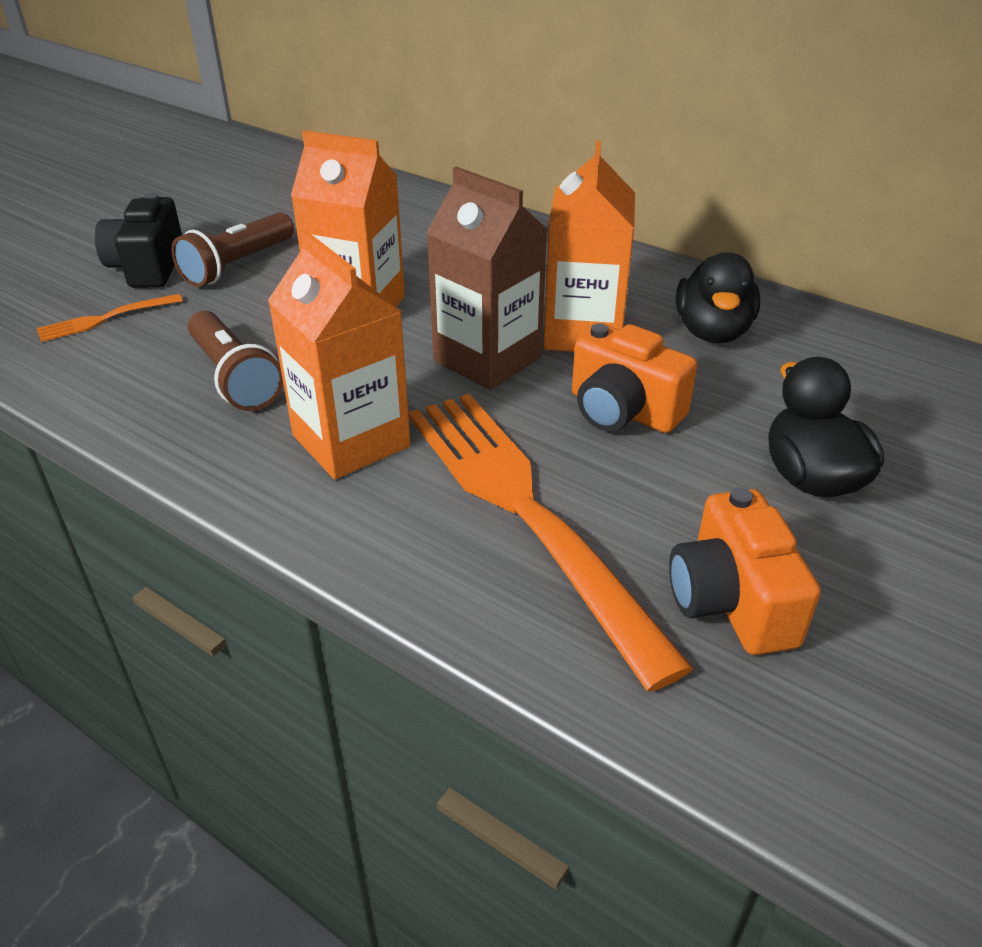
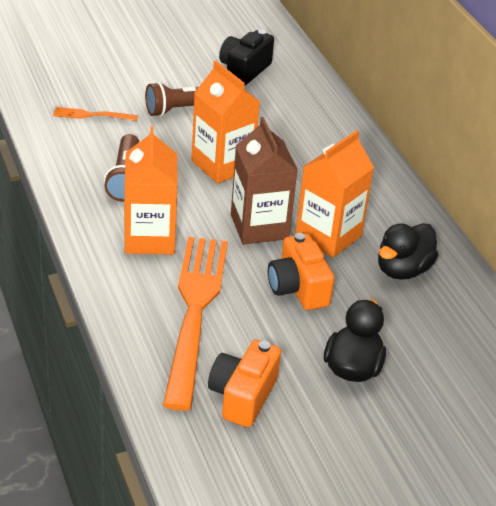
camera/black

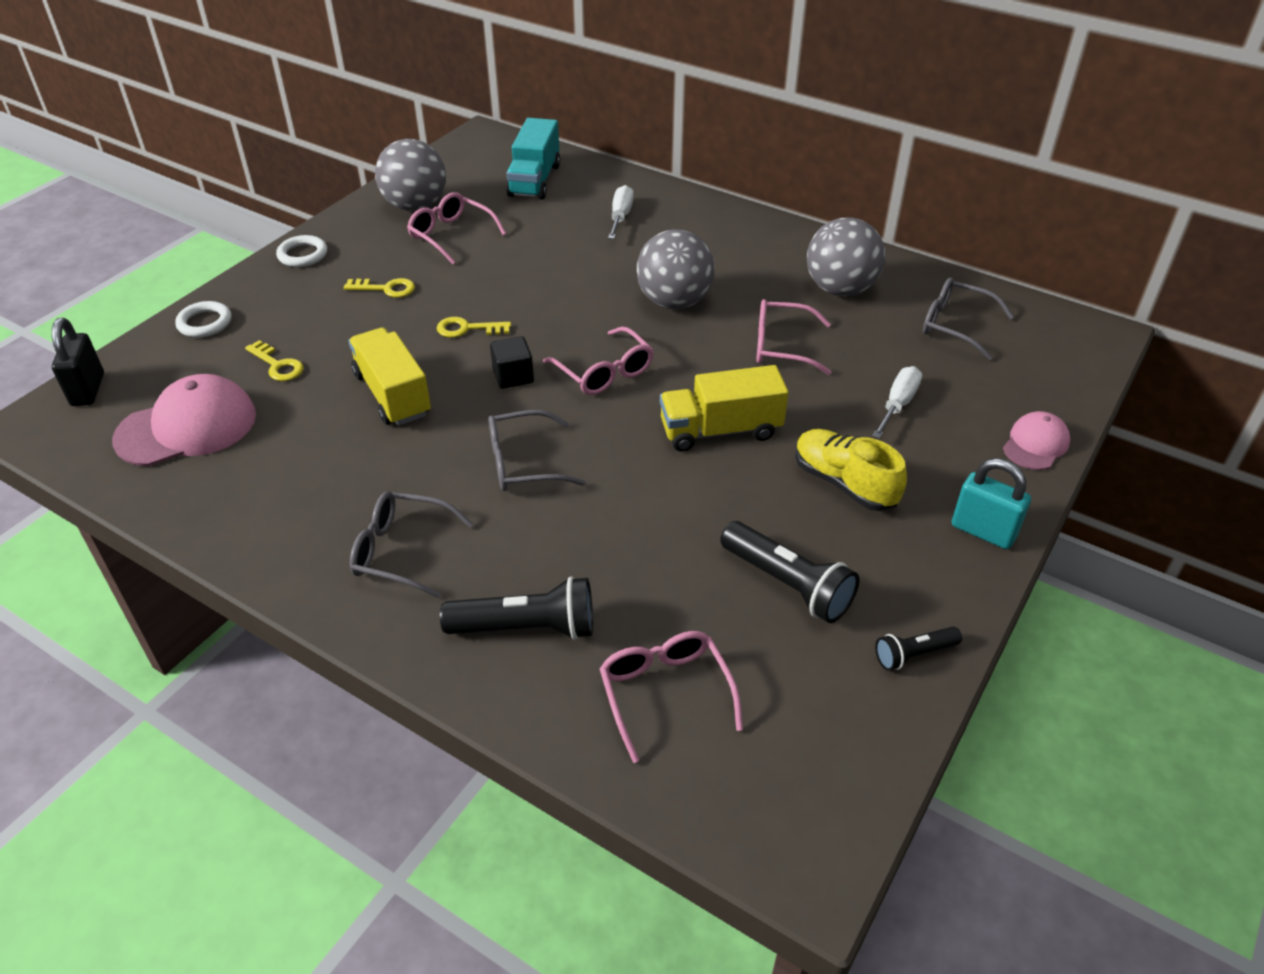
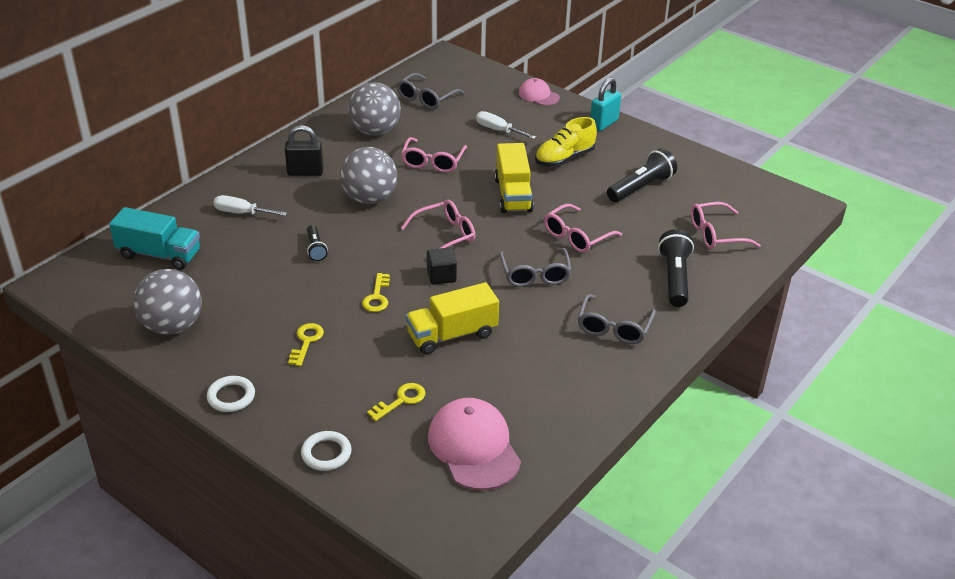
padlock/black
glasses/pink (no. 3 from left)
flashlight/black (no. 1 from left)

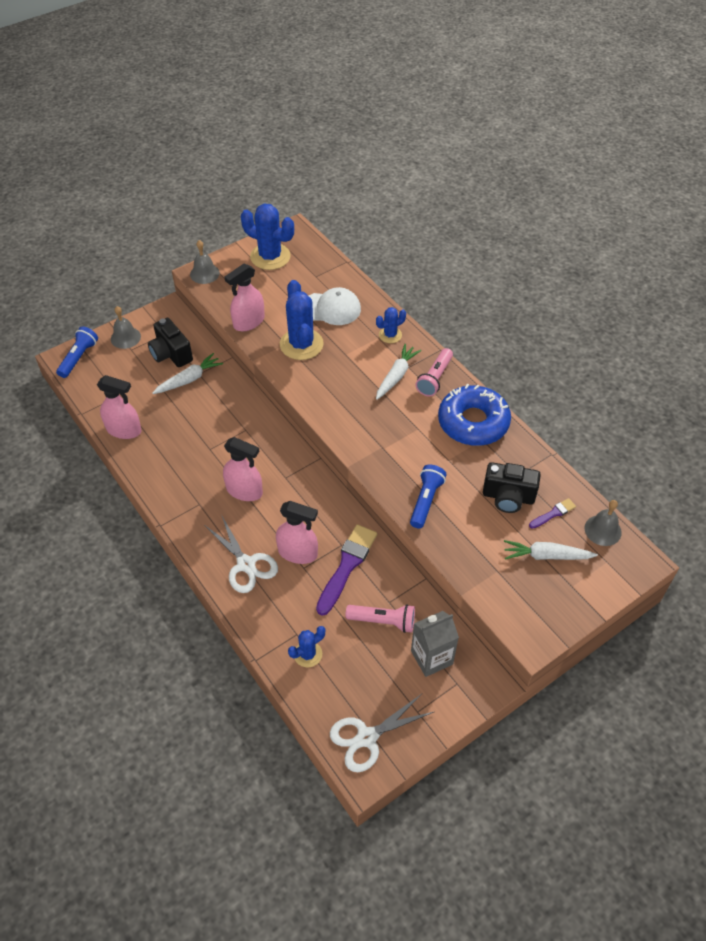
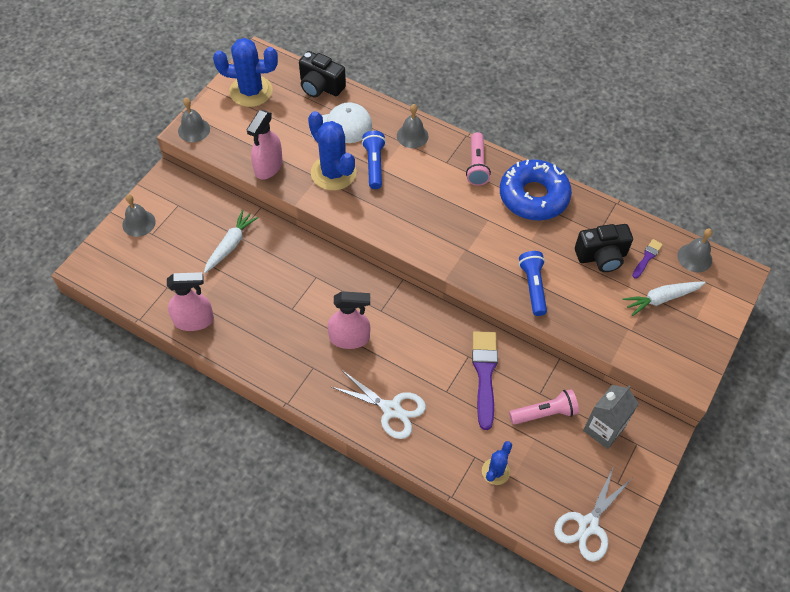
spray bottle/pink (no. 4 from left in the first image)
carrot/white (no. 2 from left in the first image)
flashlight/blue (no. 1 from left)
camera/black (no. 1 from left)
bell/grey (no. 3 from left)

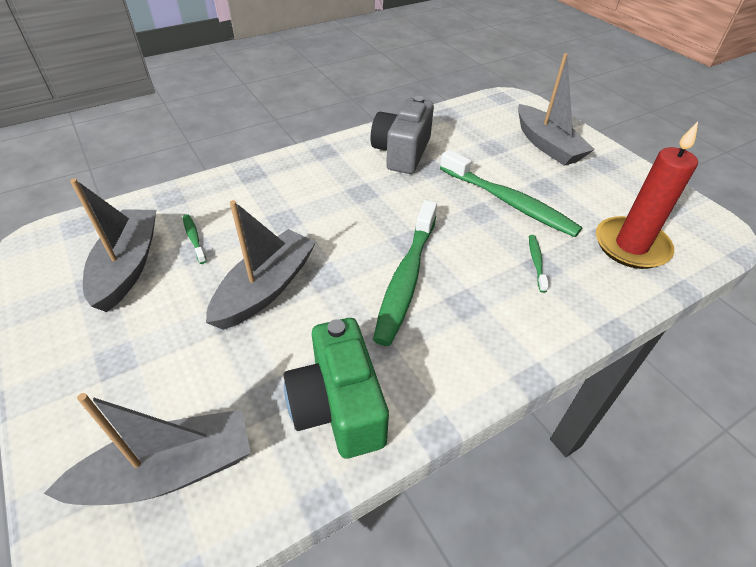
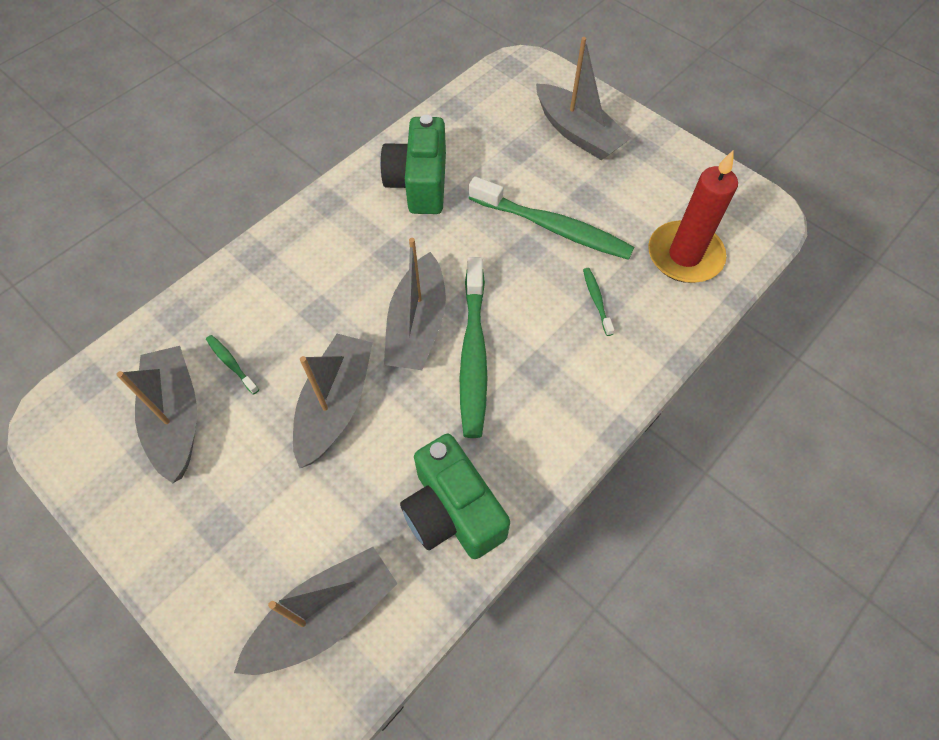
boat/grey (no. 4 from left)
camera/green (no. 1 from left)

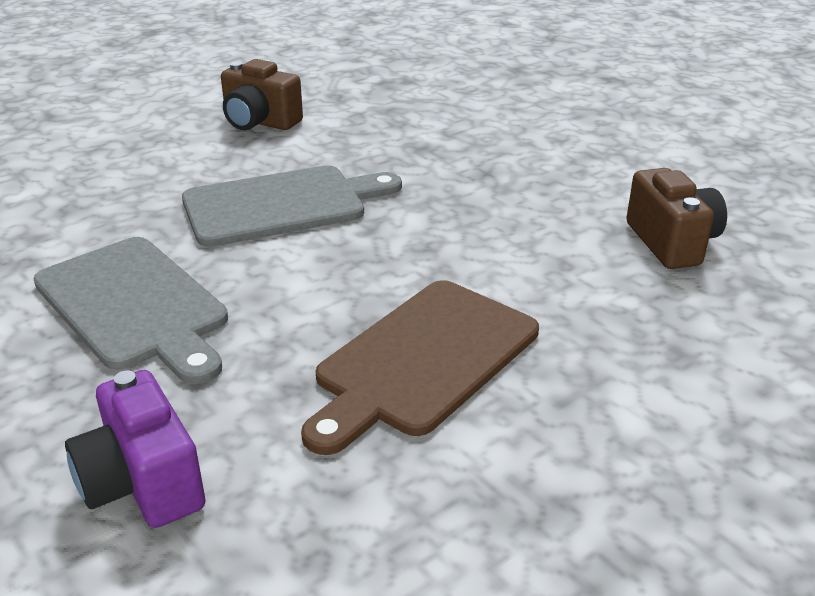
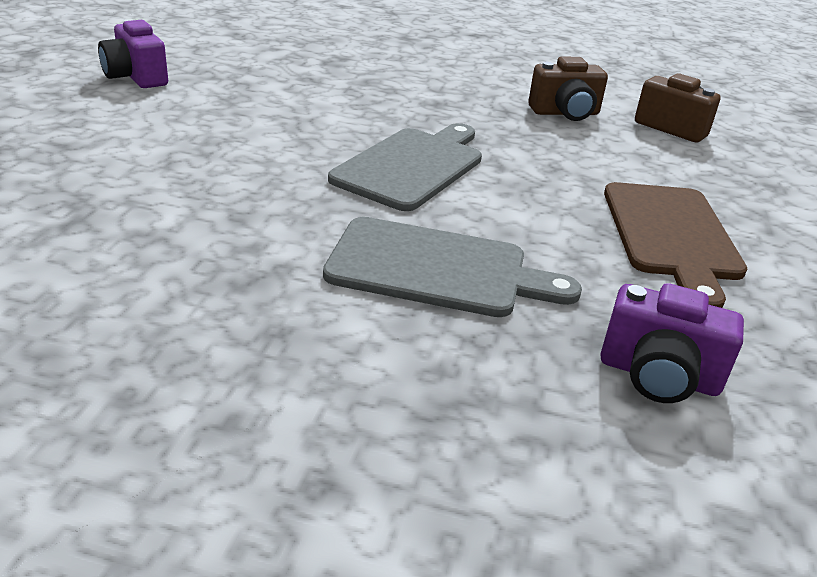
camera/purple (no. 1 from left)
camera/brown (no. 1 from left)

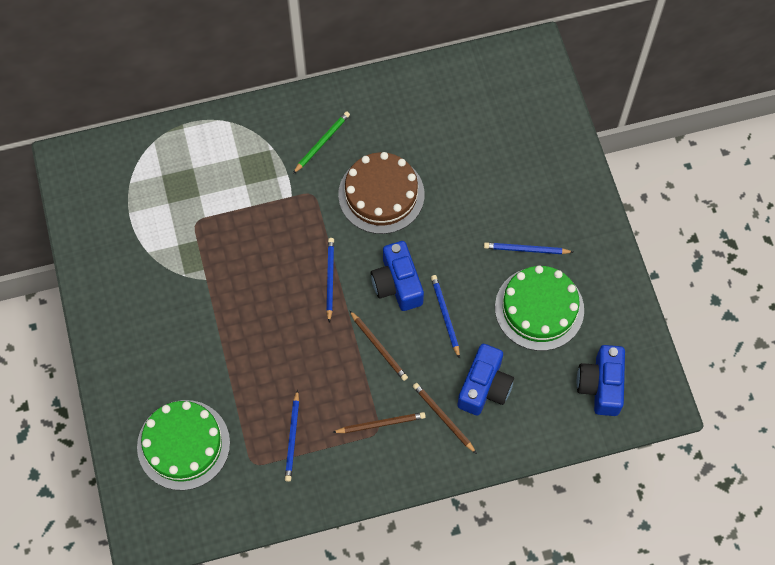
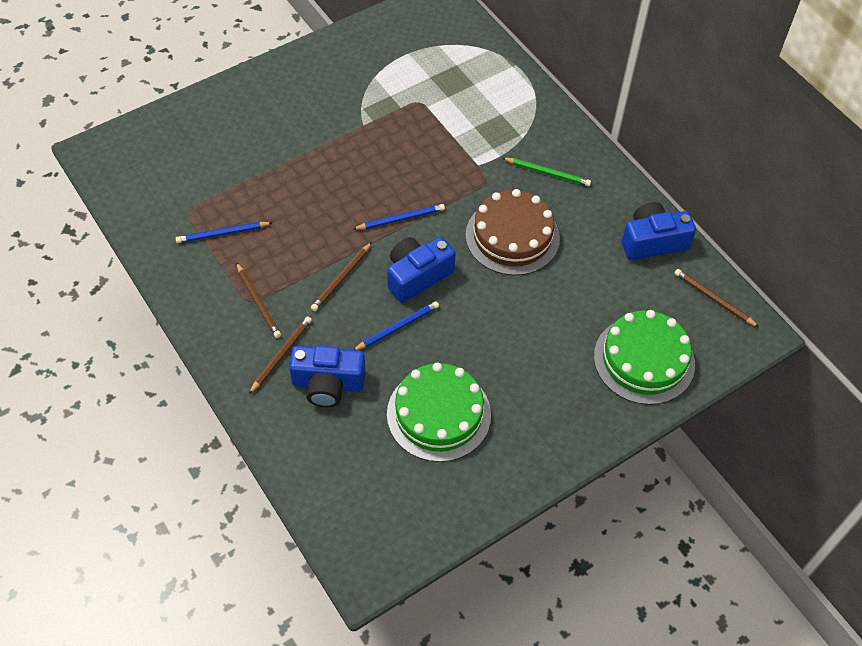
pencil/blue (no. 4 from left in the first image)
pencil/brown (no. 4 from left)
cake/green (no. 2 from left)
camera/blue (no. 3 from left)

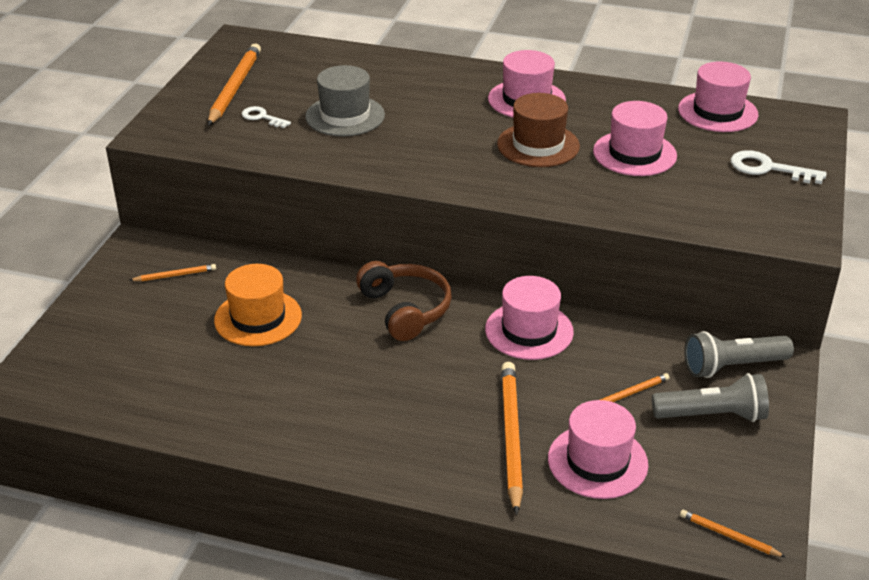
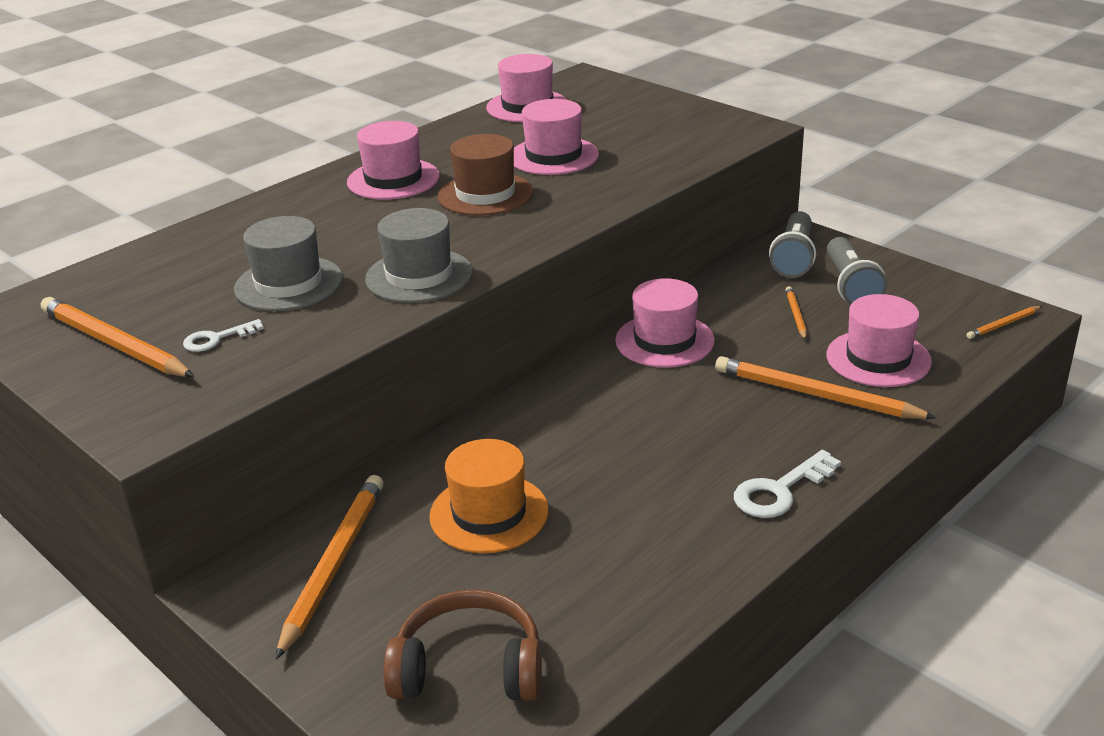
hat/grey (no. 2 from left)
headphones/brown
key/white (no. 2 from left)
flashlight/grey (no. 2 from left)
pencil/orange (no. 2 from left)

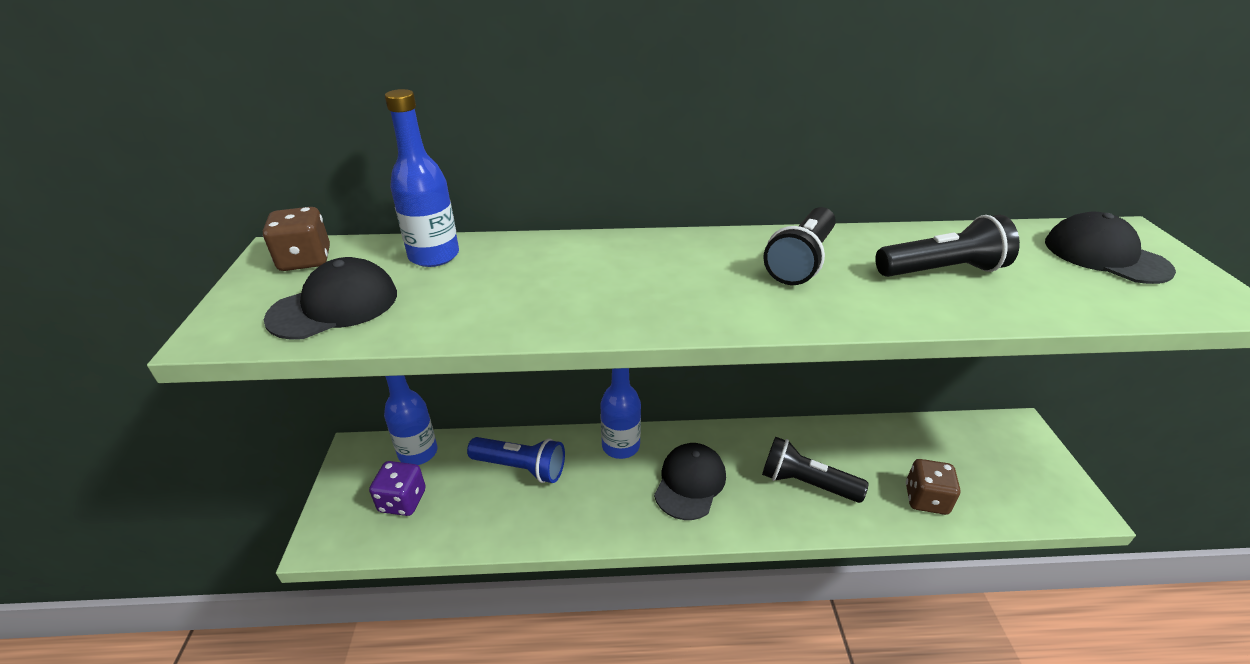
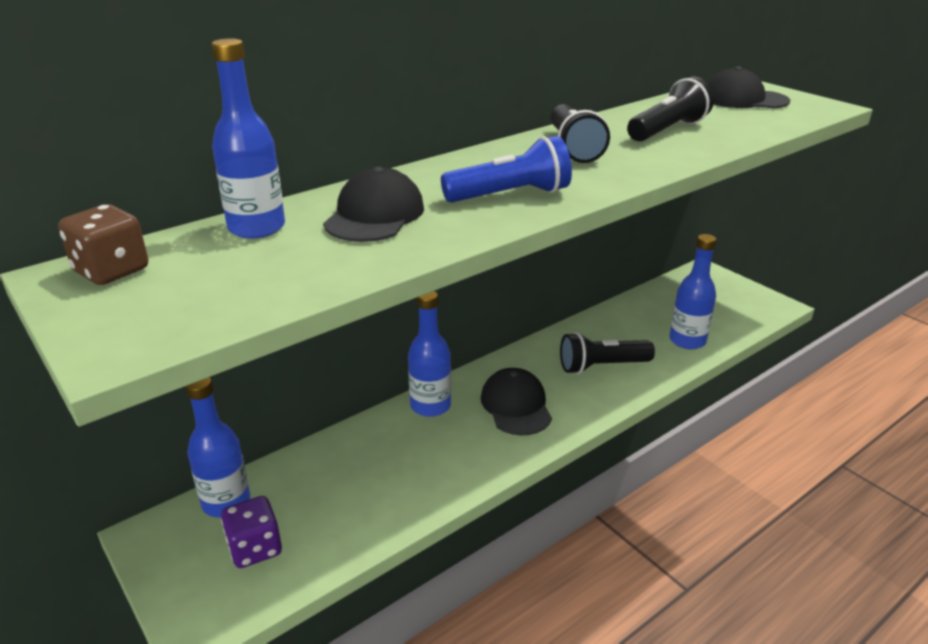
cap/black (no. 1 from left)
flashlight/blue
bottle/blue (no. 4 from left)

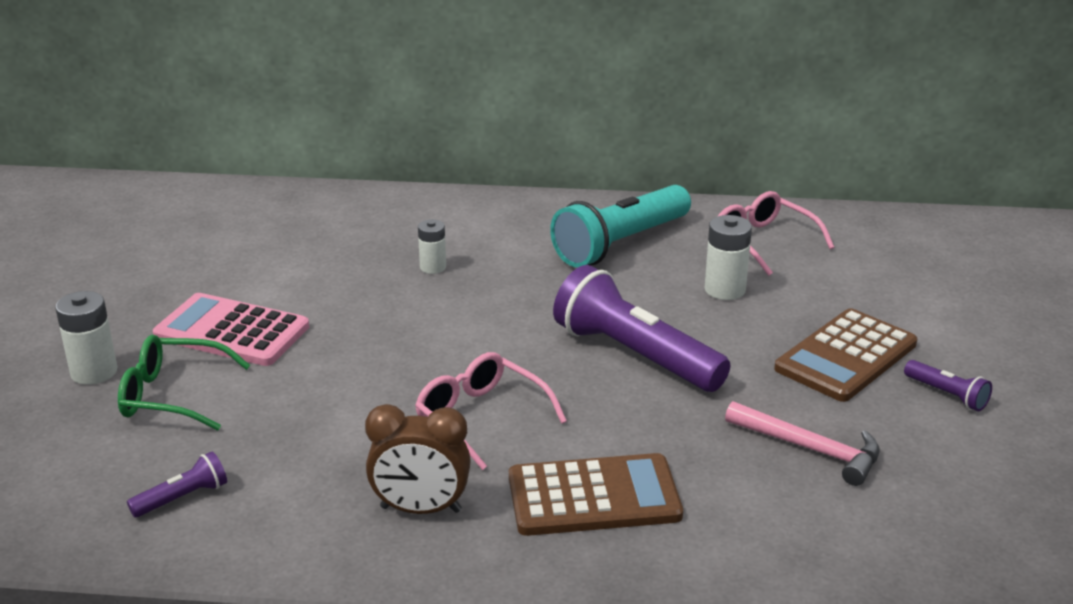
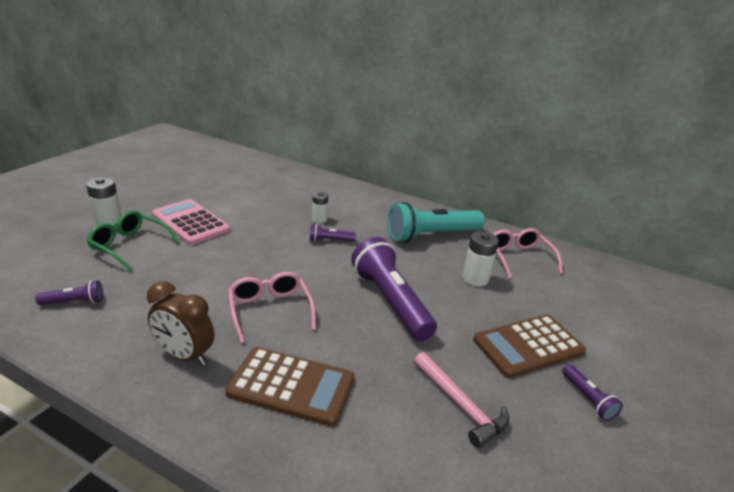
flashlight/purple (no. 2 from left)

